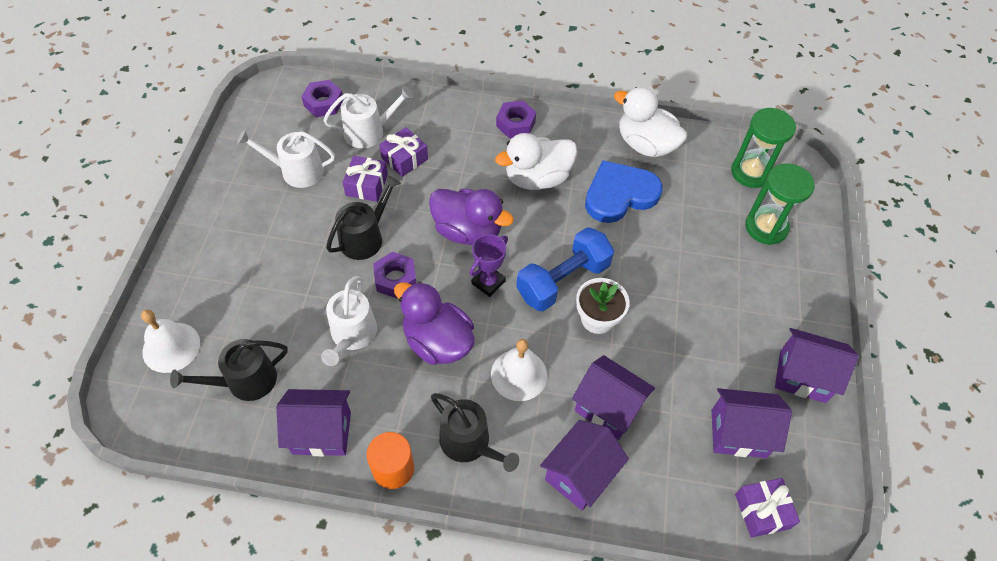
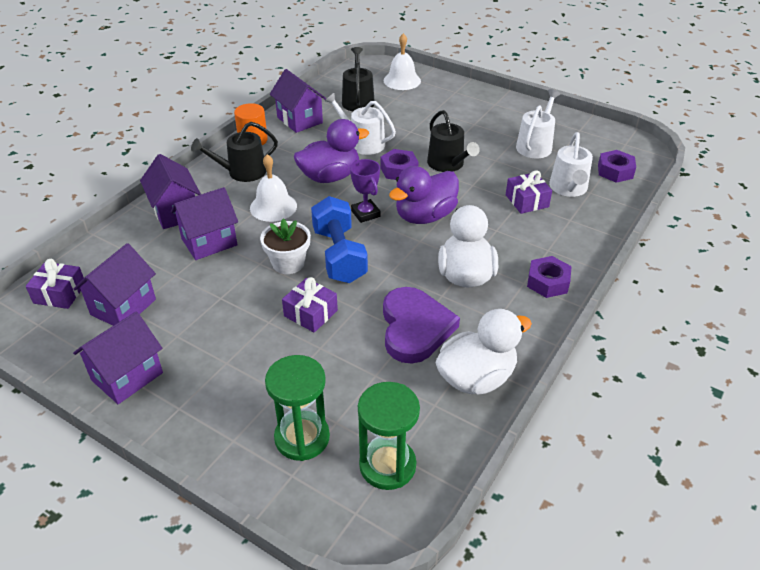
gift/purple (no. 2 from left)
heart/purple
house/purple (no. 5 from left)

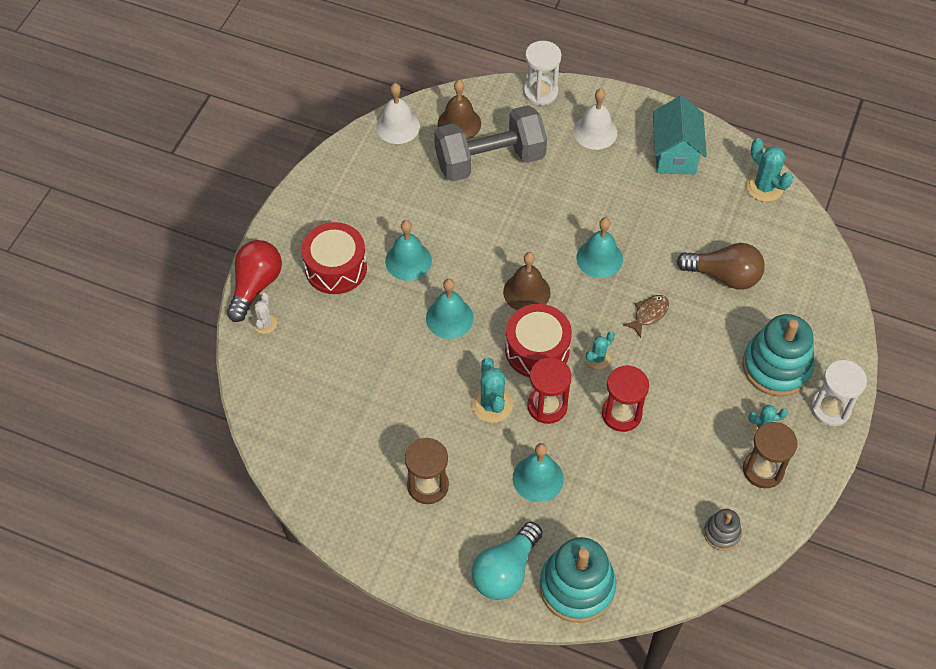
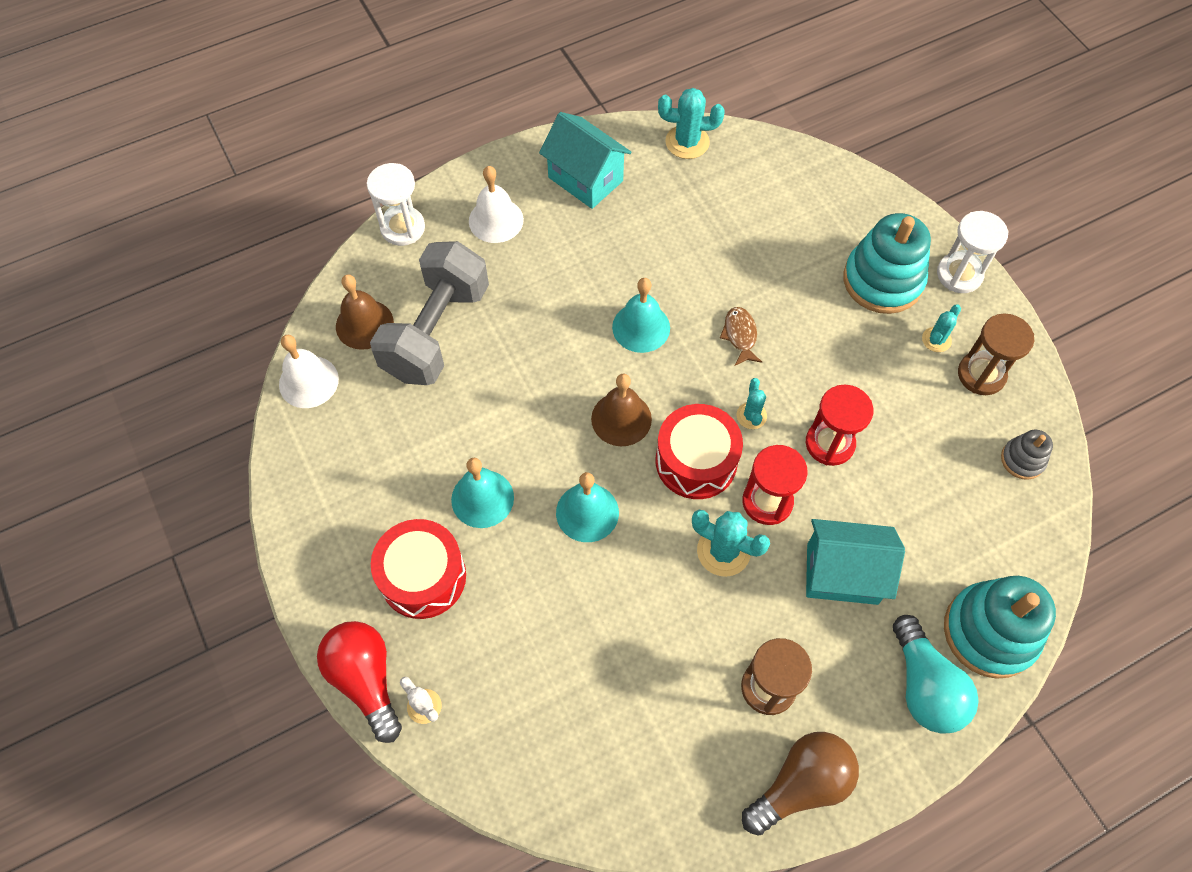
light bulb/brown
house/turquoise (no. 2 from left)

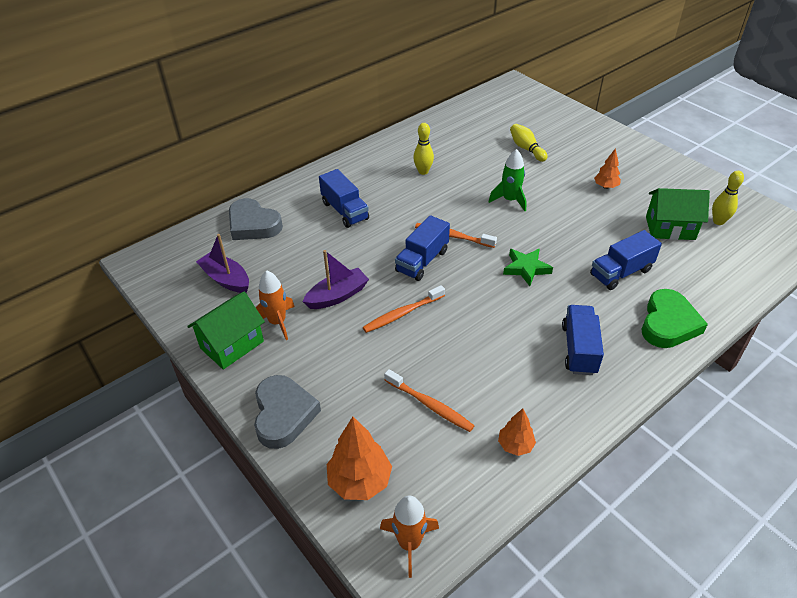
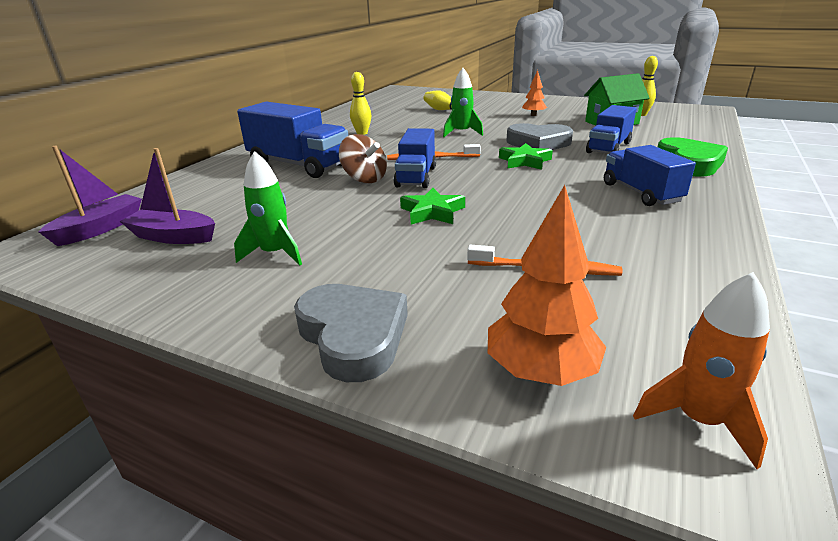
house/green (no. 1 from left in the first image)
tree/orange (no. 2 from left in the first image)
spinning top/brown
heart/grey (no. 2 from left)
boat/purple (no. 1 from left)
star/green (no. 1 from left)
rocket/green (no. 1 from left)
truck/blue (no. 1 from left)

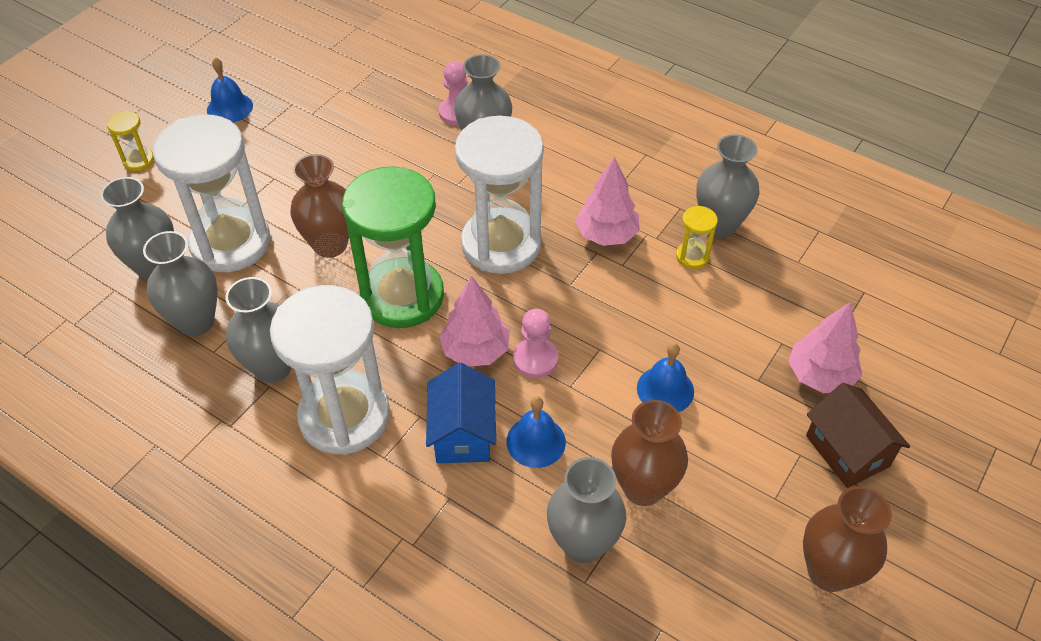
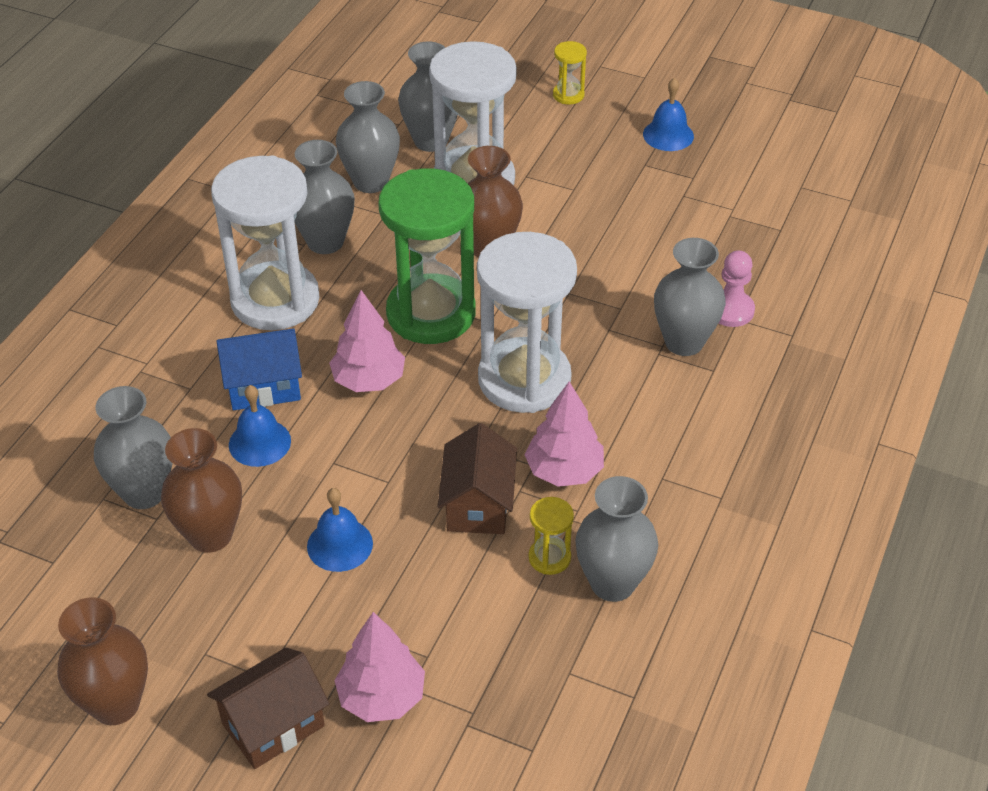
pawn/pink (no. 2 from left in the first image)
house/brown (no. 2 from left)

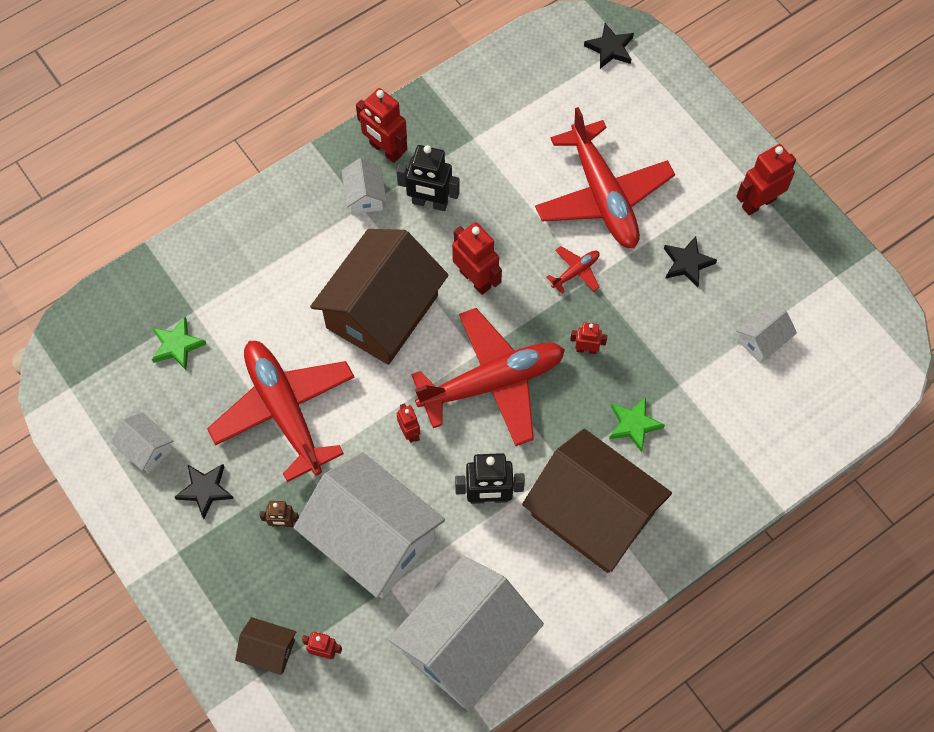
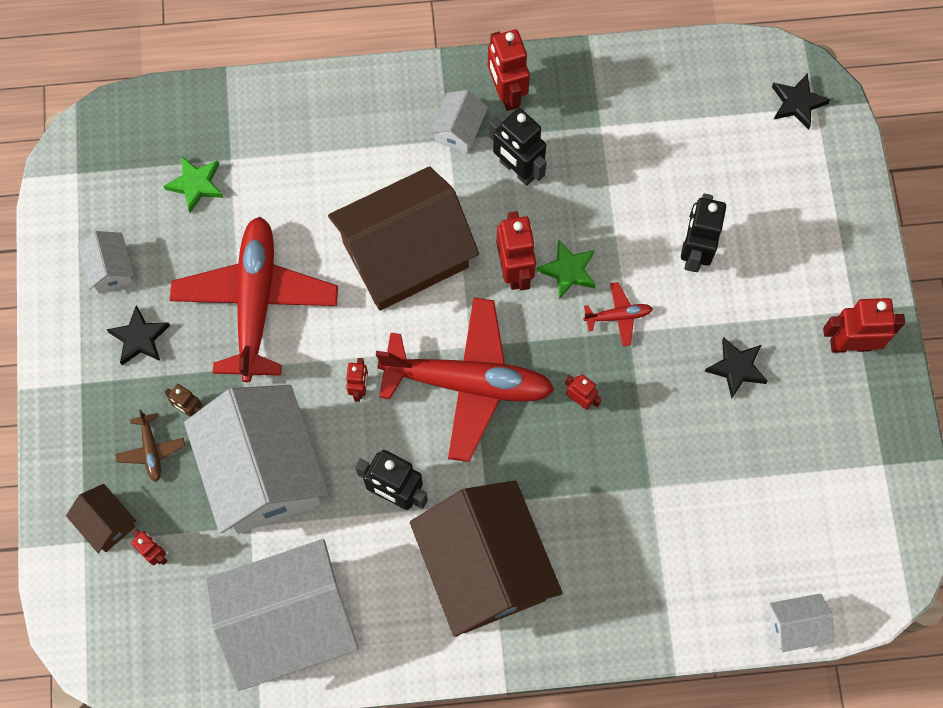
plane/brown
star/green (no. 2 from left)
house/white (no. 5 from left)
robot/black (no. 3 from left)

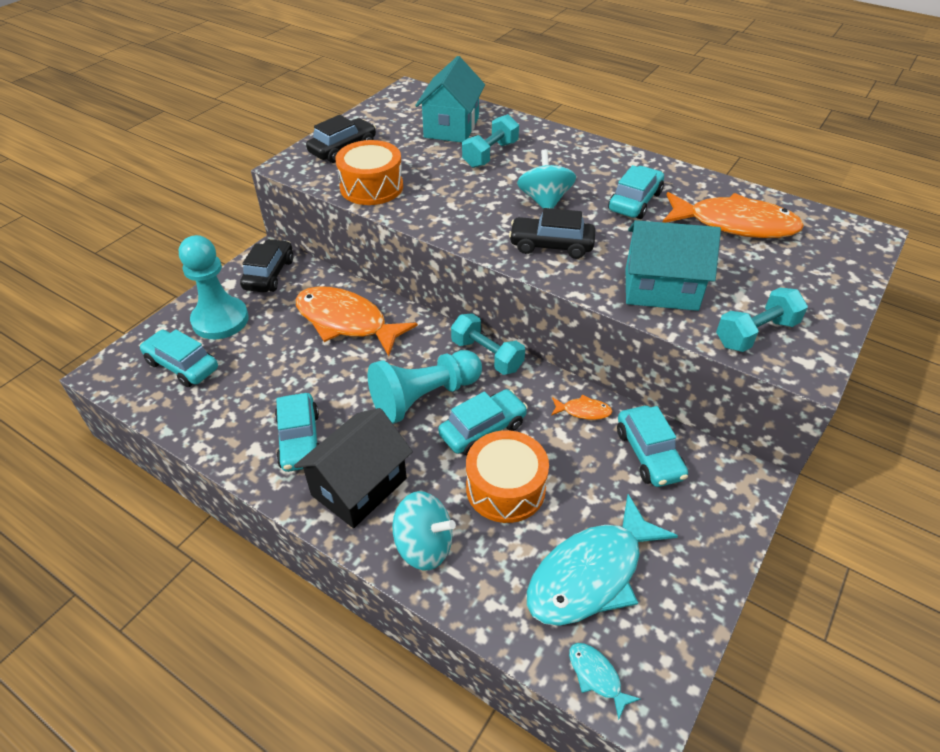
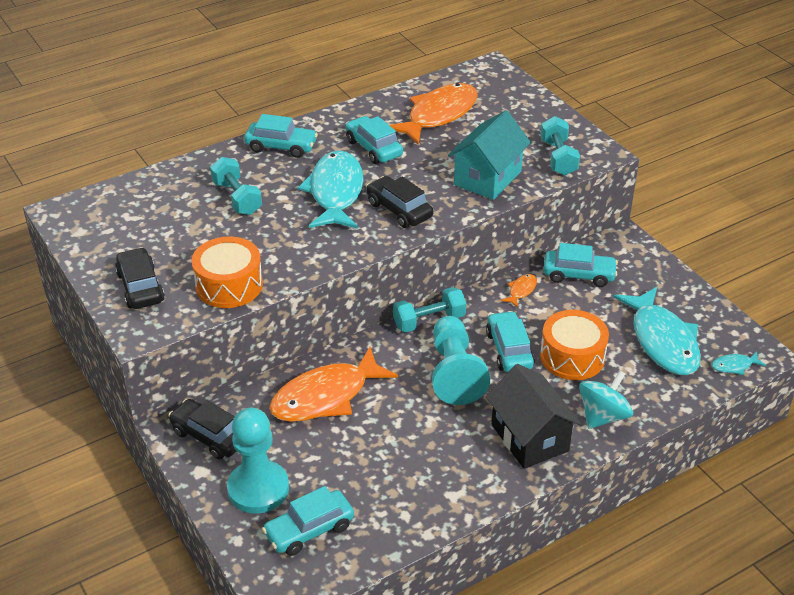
house/turquoise (no. 1 from left in the first image)
car/turquoise (no. 1 from left)
fish/turquoise (no. 1 from left)
car/black (no. 3 from left)

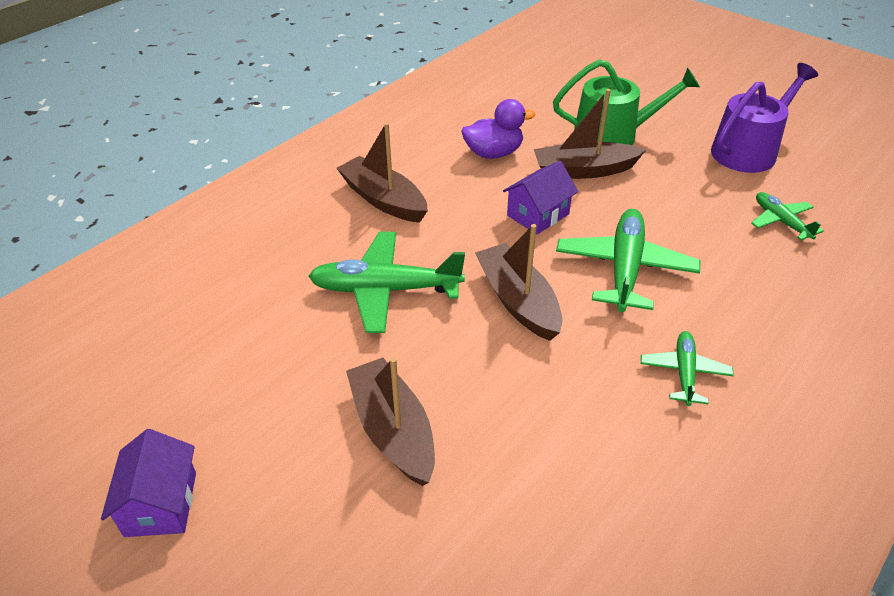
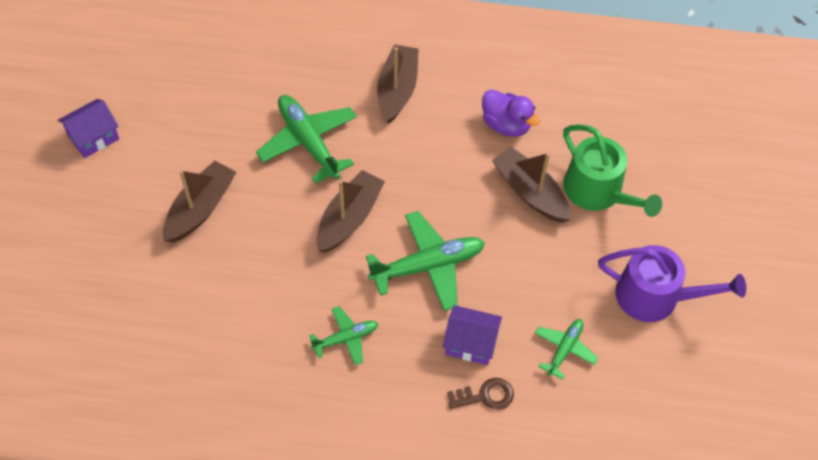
key/brown
house/purple (no. 2 from left)

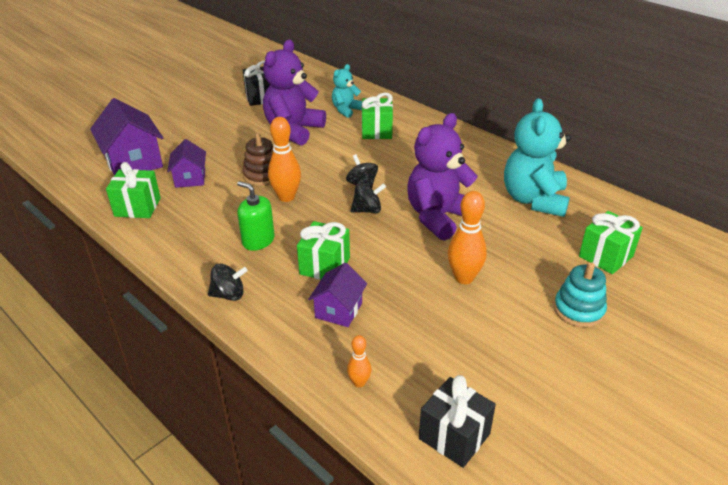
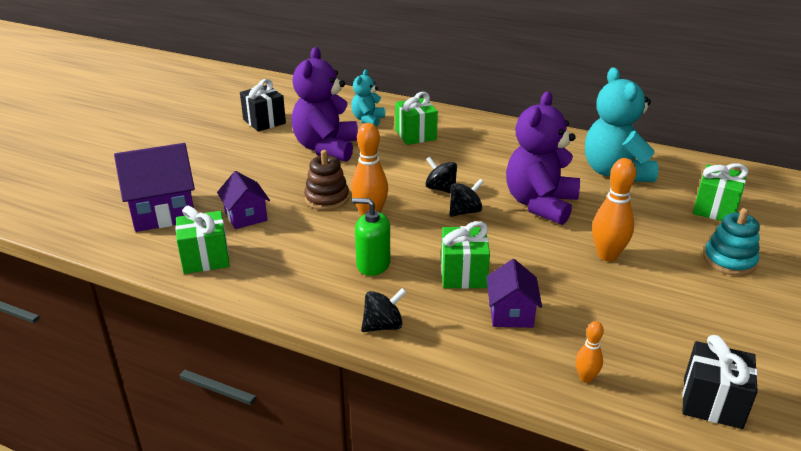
house/purple (no. 1 from left)

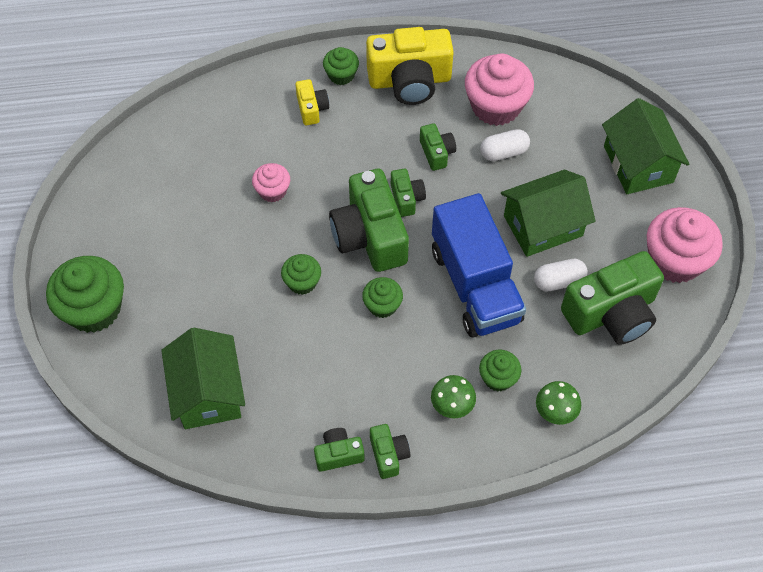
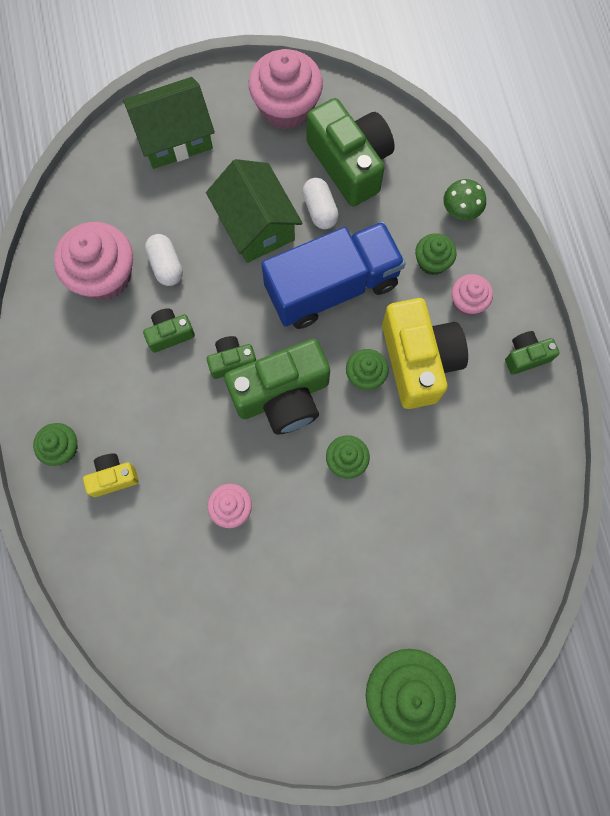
house/green (no. 1 from left in the first image)
camera/green (no. 1 from left in the first image)
camera/yellow (no. 2 from left)
cupcake/pink (no. 4 from left)

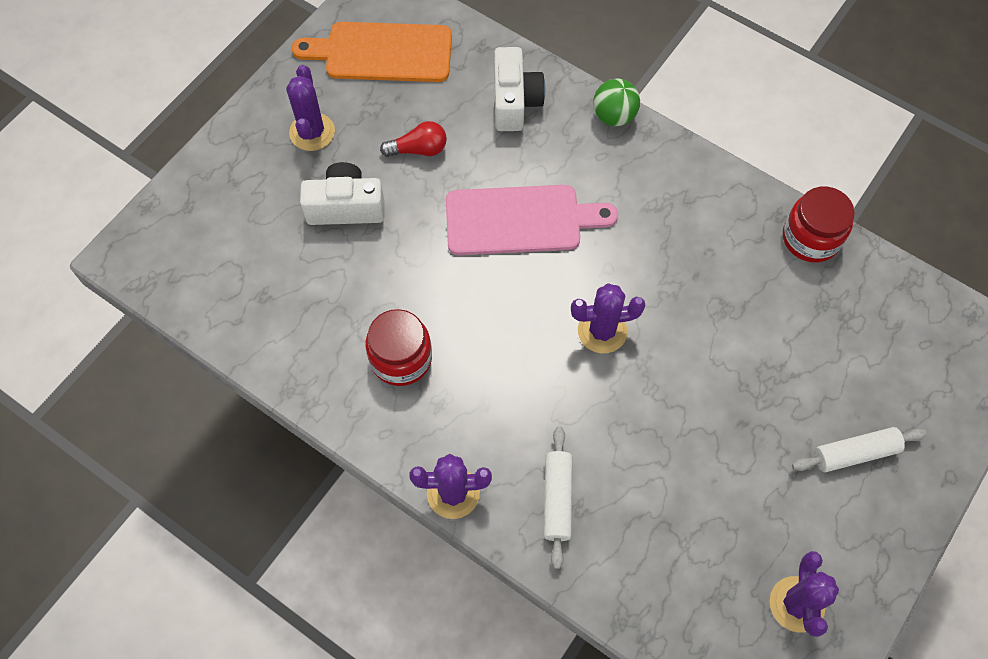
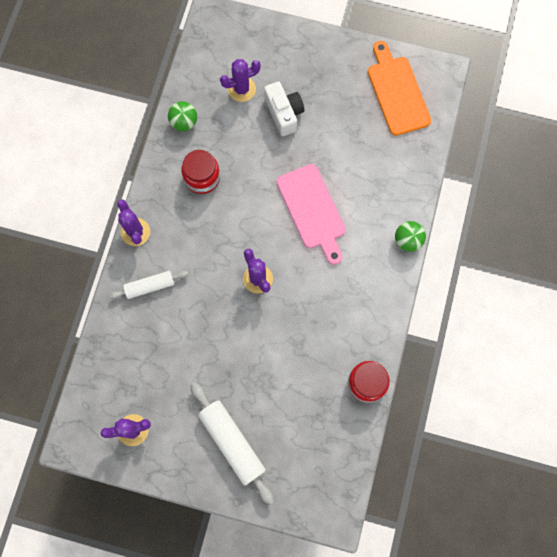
light bulb/red
camera/white (no. 2 from left in the first image)
ball/green (no. 1 from left)
cactus/purple (no. 3 from left)
rolling pin/white (no. 2 from left)

